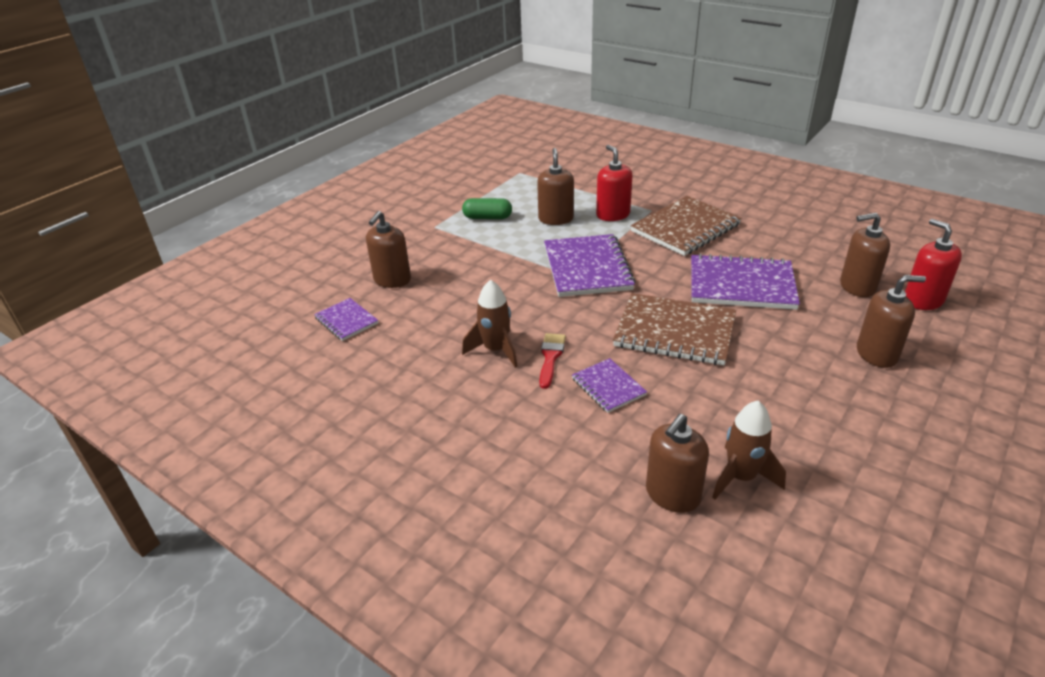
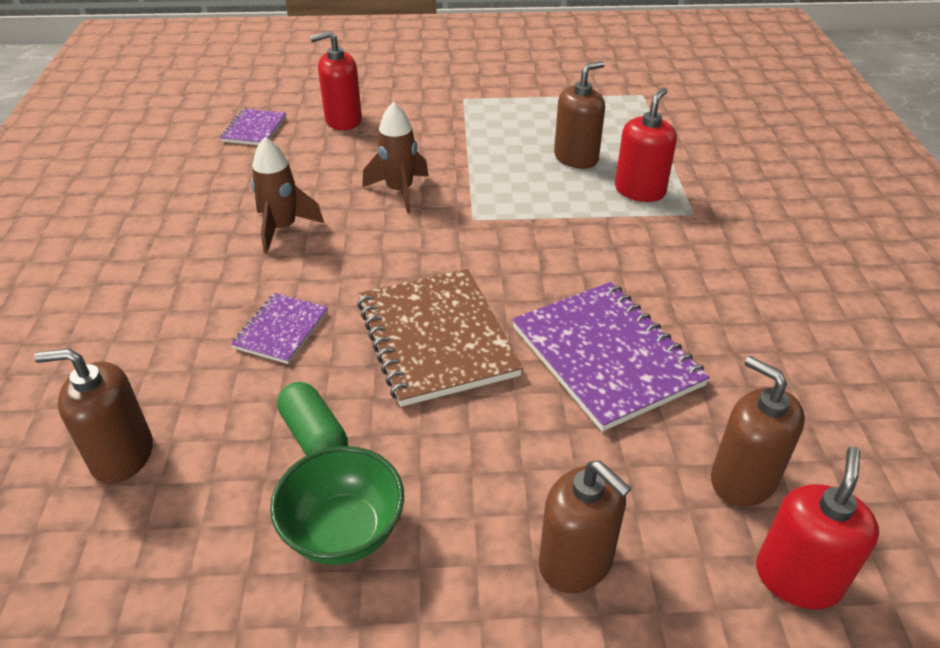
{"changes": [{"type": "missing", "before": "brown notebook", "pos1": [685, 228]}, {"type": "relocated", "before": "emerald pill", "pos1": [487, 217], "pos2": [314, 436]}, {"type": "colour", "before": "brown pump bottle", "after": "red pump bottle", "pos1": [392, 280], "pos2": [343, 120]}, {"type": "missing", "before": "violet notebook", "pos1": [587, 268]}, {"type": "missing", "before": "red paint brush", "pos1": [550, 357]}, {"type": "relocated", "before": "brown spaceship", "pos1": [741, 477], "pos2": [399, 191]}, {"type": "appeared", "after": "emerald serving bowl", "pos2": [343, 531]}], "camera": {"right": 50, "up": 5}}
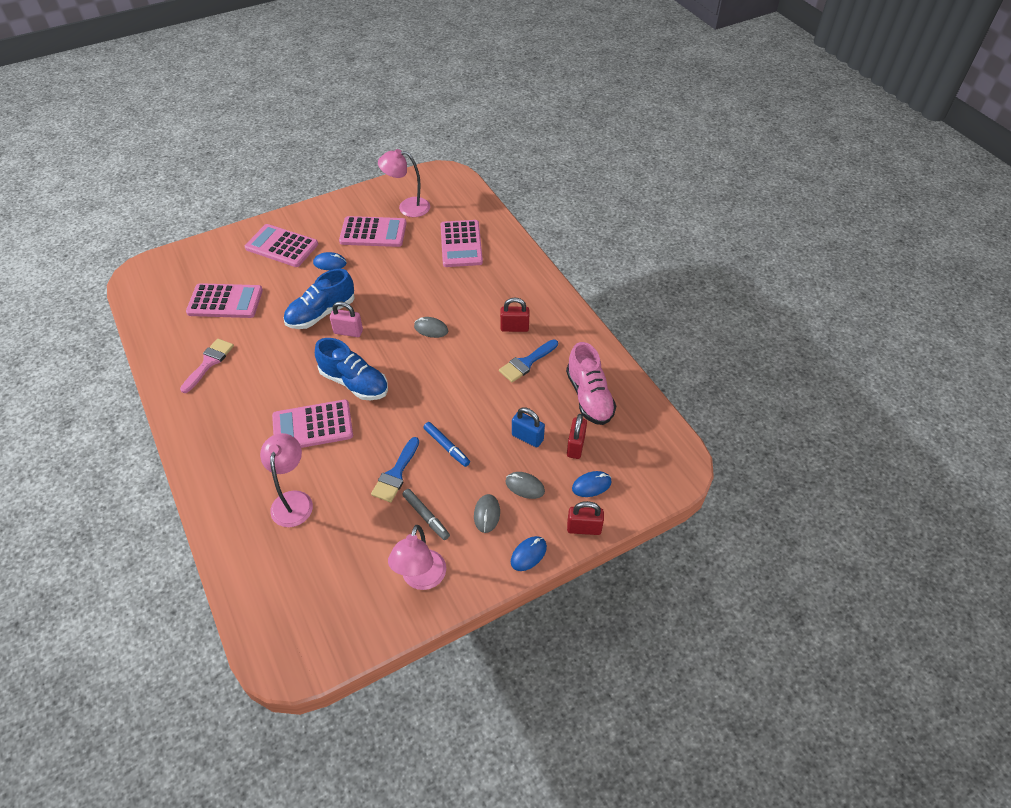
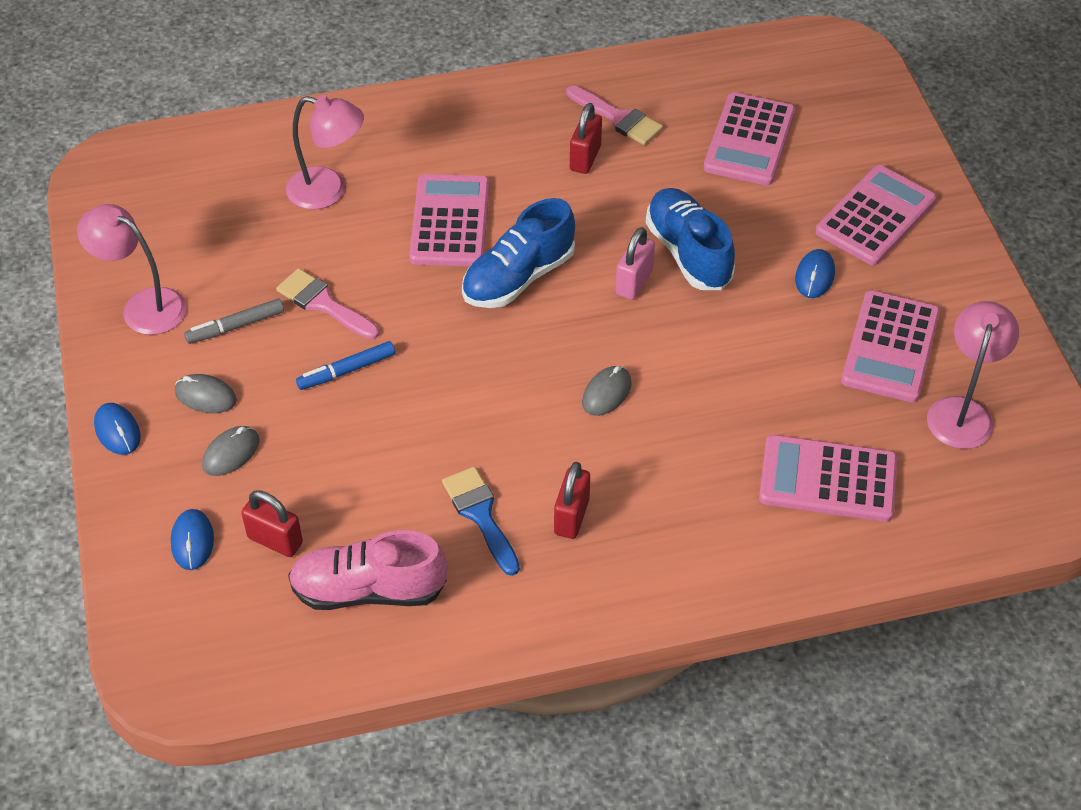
{"changes": [{"type": "missing", "before": "blue padlock", "pos1": [527, 437]}, {"type": "colour", "before": "blue paint brush", "after": "rosy paint brush", "pos1": [396, 474], "pos2": [323, 304]}, {"type": "relocated", "before": "red padlock", "pos1": [584, 528], "pos2": [585, 158]}], "camera": {"right": 105, "up": 0}}
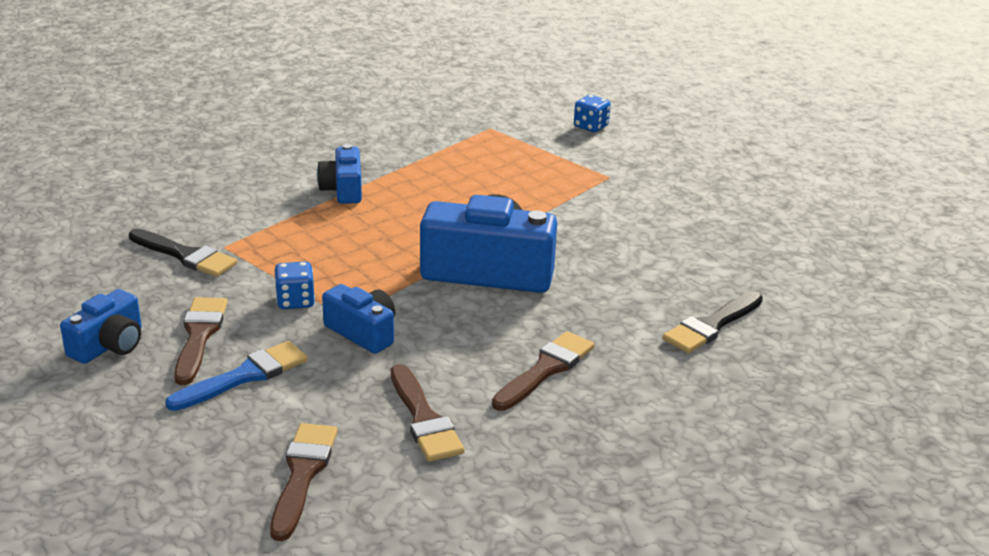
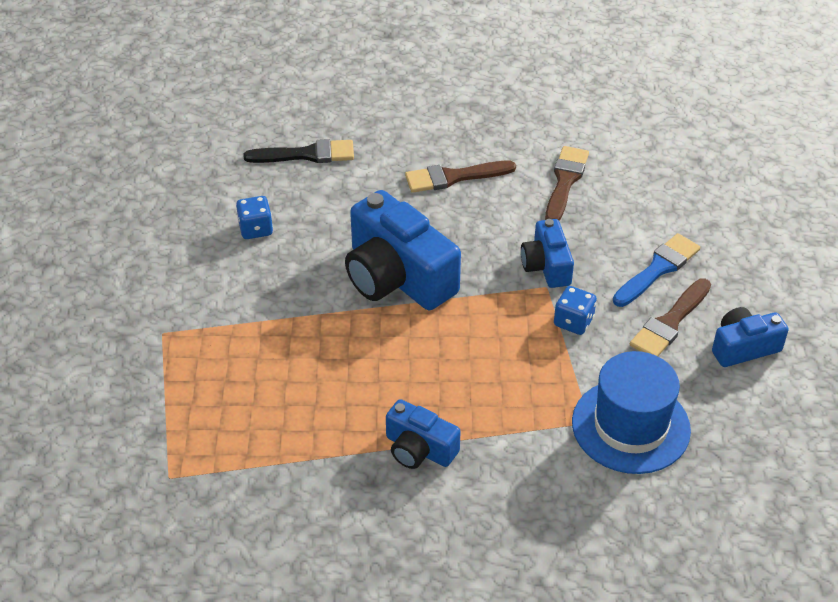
{"changes": [{"type": "relocated", "before": "blue dice", "pos1": [591, 126], "pos2": [256, 229]}, {"type": "spun", "before": "blue camera", "pos1": [343, 189], "pos2": [419, 449], "turn": 90}, {"type": "exchanged", "before": "jet-black paint brush", "after": "blue top hat", "pos1": [185, 255], "pos2": [630, 426]}, {"type": "spun", "before": "blue paint brush", "pos1": [244, 376], "pos2": [658, 269], "turn": 135}, {"type": "missing", "before": "brown paint brush", "pos1": [302, 474]}], "camera": {"right": -140, "up": 15}}
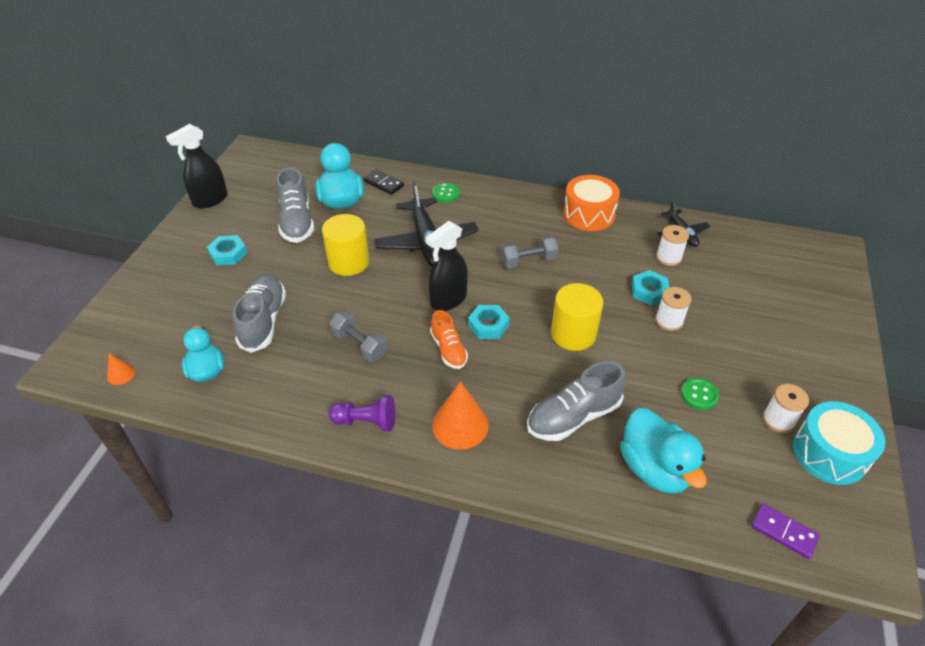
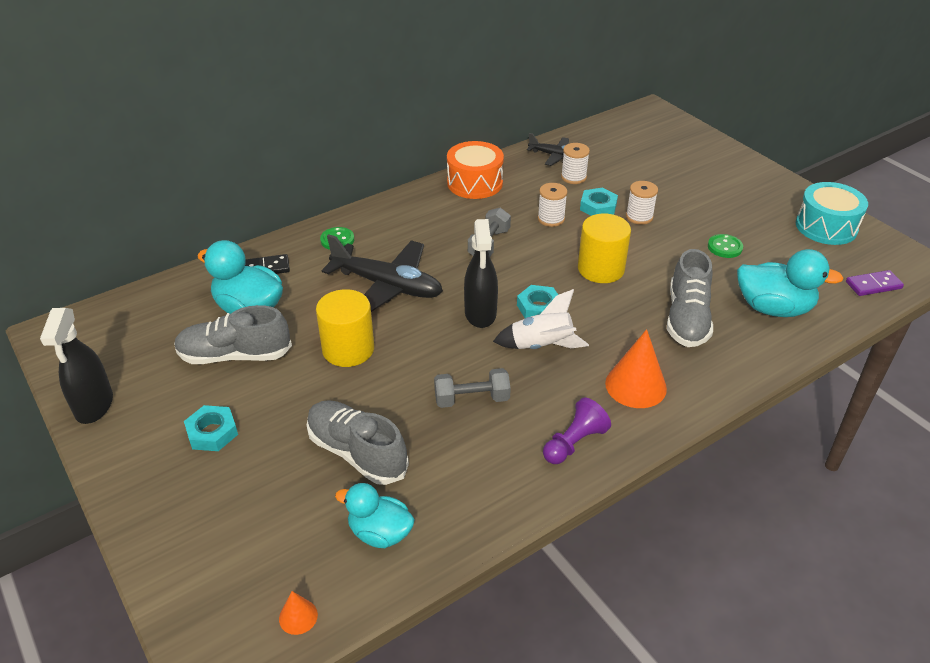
{"changes": [{"type": "spun", "before": "grey lace-up shoe", "pos1": [297, 222], "pos2": [235, 355], "turn": 150}, {"type": "exchanged", "before": "orange lace-up shoe", "after": "snow-white spaceship", "pos1": [448, 349], "pos2": [541, 346]}, {"type": "relocated", "before": "snow-white bobbin", "pos1": [778, 420], "pos2": [551, 219]}], "camera": {"right": -50, "up": -5}}
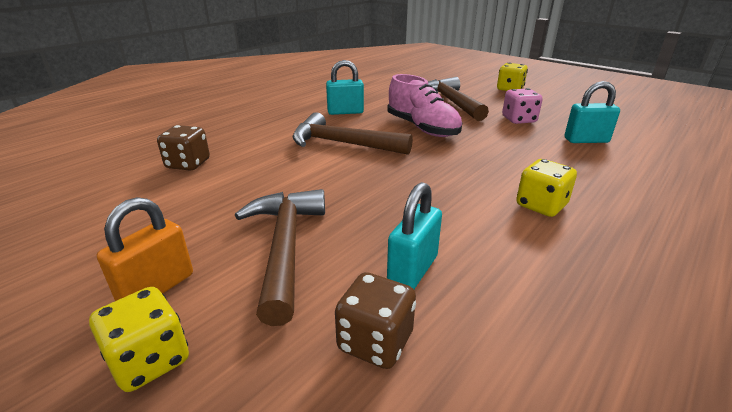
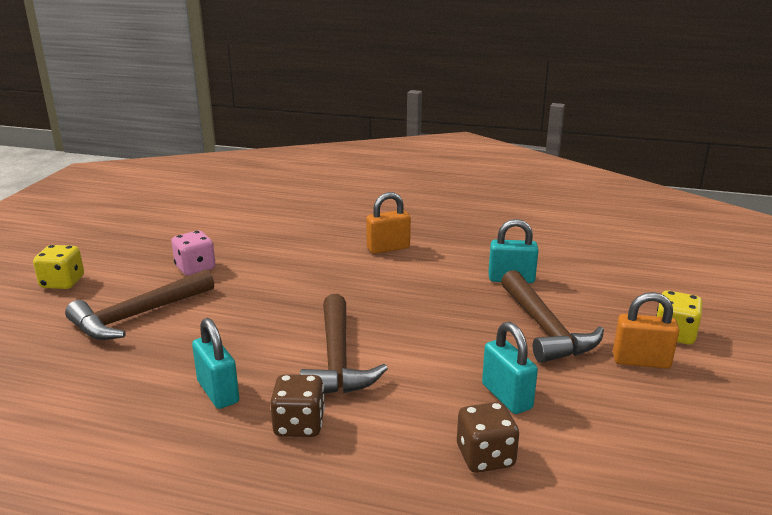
{"changes": [{"type": "missing", "before": "rosy lace-up shoe", "pos1": [422, 128]}, {"type": "relocated", "before": "teal padlock", "pos1": [586, 140], "pos2": [506, 396]}, {"type": "exchanged", "before": "golden dice", "after": "orange padlock", "pos1": [541, 205], "pos2": [388, 248]}, {"type": "spun", "before": "brown carpenter's hammer", "pos1": [285, 247], "pos2": [544, 328], "turn": -75}, {"type": "relocated", "before": "brown dice", "pos1": [375, 341], "pos2": [299, 425]}], "camera": {"right": -115, "up": -5}}
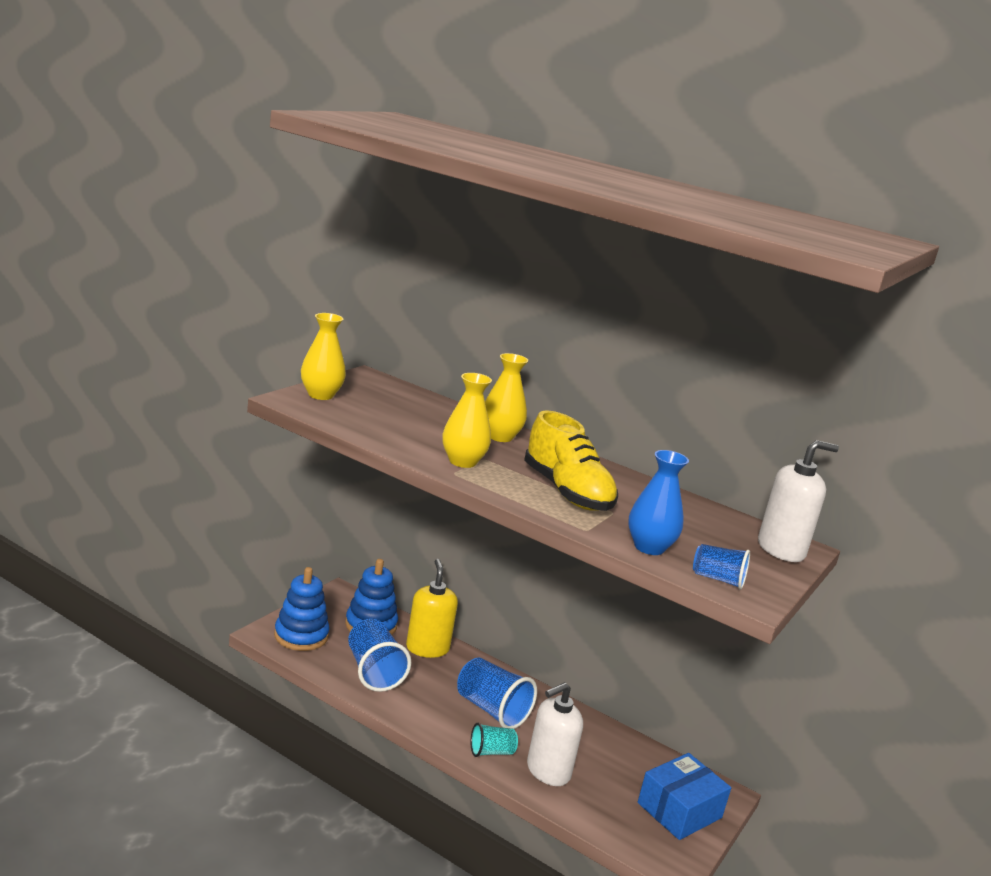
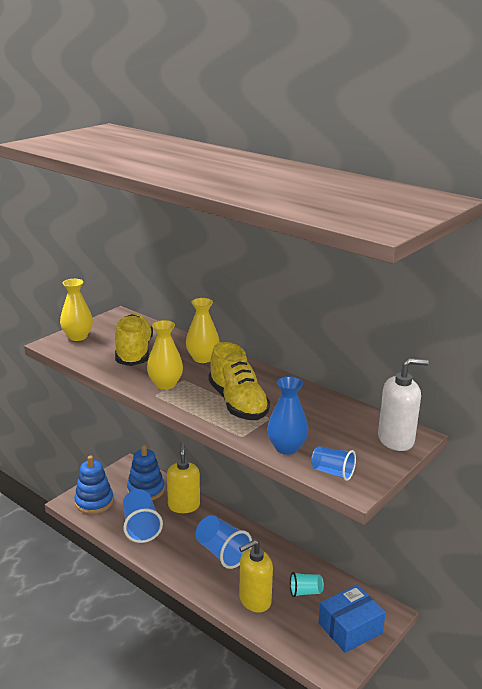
{"changes": [{"type": "colour", "before": "snow-white pump bottle", "after": "golden pump bottle", "pos1": [548, 771], "pos2": [254, 600]}, {"type": "relocated", "before": "teal cup", "pos1": [491, 752], "pos2": [305, 592]}, {"type": "appeared", "after": "golden lace-up shoe", "pos2": [134, 352]}], "camera": {"right": 10, "up": 5}}
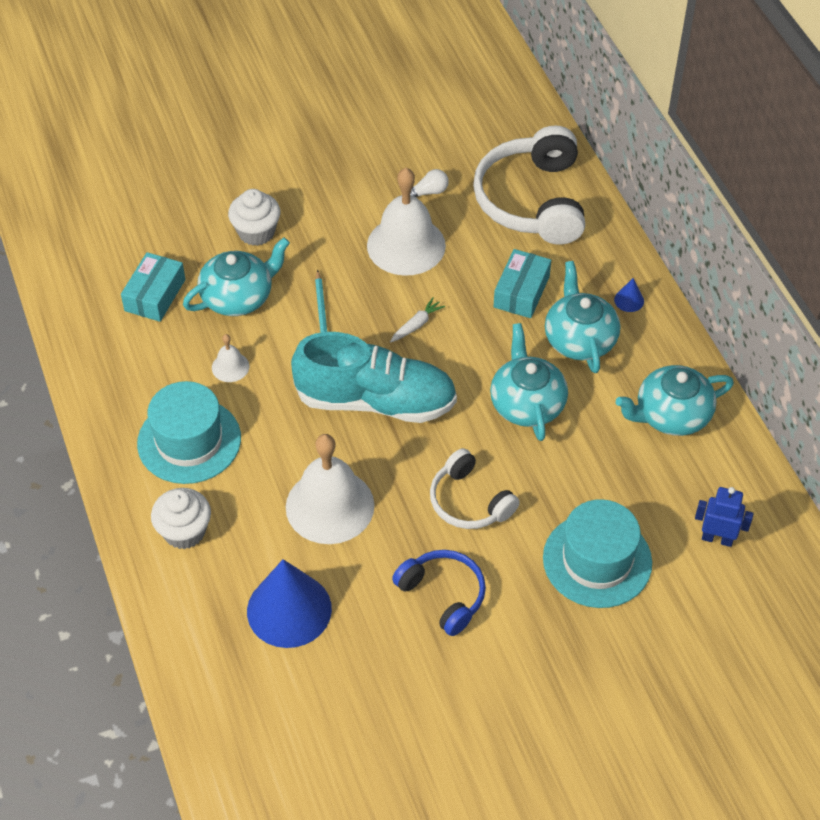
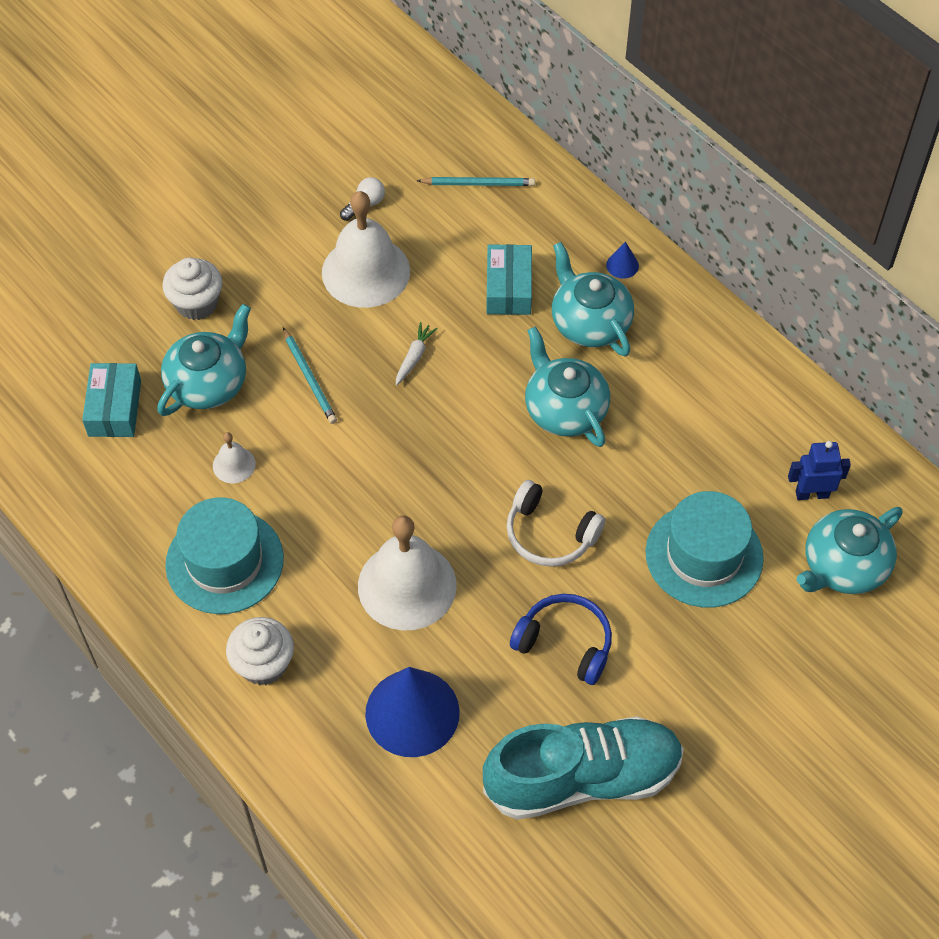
{"changes": [{"type": "exchanged", "before": "snow-white headset", "after": "teal lead pencil", "pos1": [532, 201], "pos2": [478, 183]}, {"type": "relocated", "before": "teal lace-up shoe", "pos1": [376, 401], "pos2": [582, 778]}, {"type": "relocated", "before": "teal teapot", "pos1": [671, 415], "pos2": [843, 566]}], "camera": {"right": -20, "up": 5}}
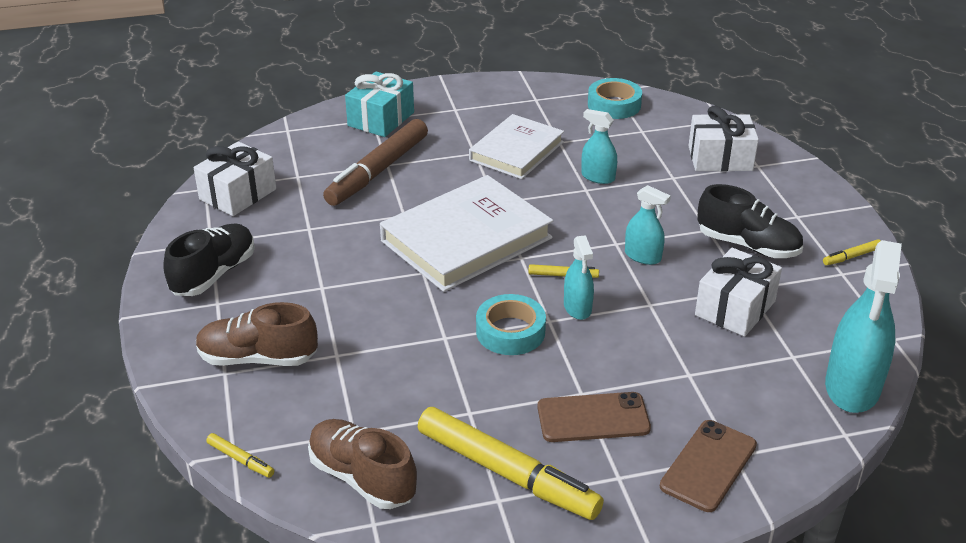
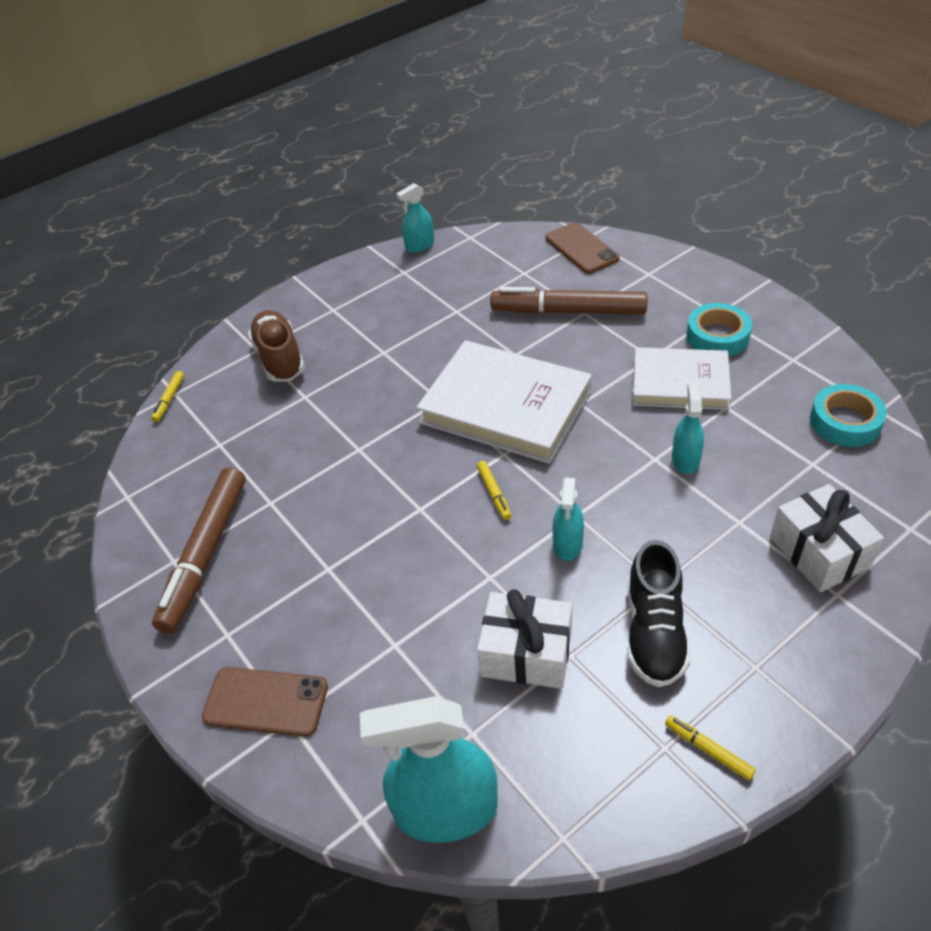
{"changes": [{"type": "missing", "before": "teal gift", "pos1": [381, 119]}, {"type": "missing", "before": "snow-white gift", "pos1": [238, 194]}, {"type": "missing", "before": "jet-black lace-up shoe", "pos1": [214, 274]}, {"type": "relocated", "before": "teal sprayer", "pos1": [577, 308], "pos2": [420, 245]}, {"type": "relocated", "before": "teal sticky tape", "pos1": [510, 332], "pos2": [717, 336]}, {"type": "relocated", "before": "brown mobile phone", "pos1": [593, 418], "pos2": [581, 248]}, {"type": "colour", "before": "golden felt pen", "after": "brown felt pen", "pos1": [507, 473], "pos2": [206, 554]}, {"type": "missing", "before": "brown lace-up shoe", "pos1": [362, 478]}], "camera": {"right": 70, "up": 10}}
